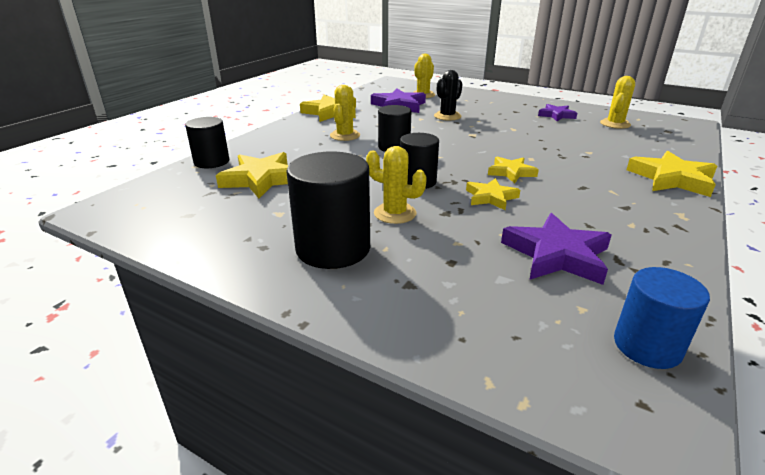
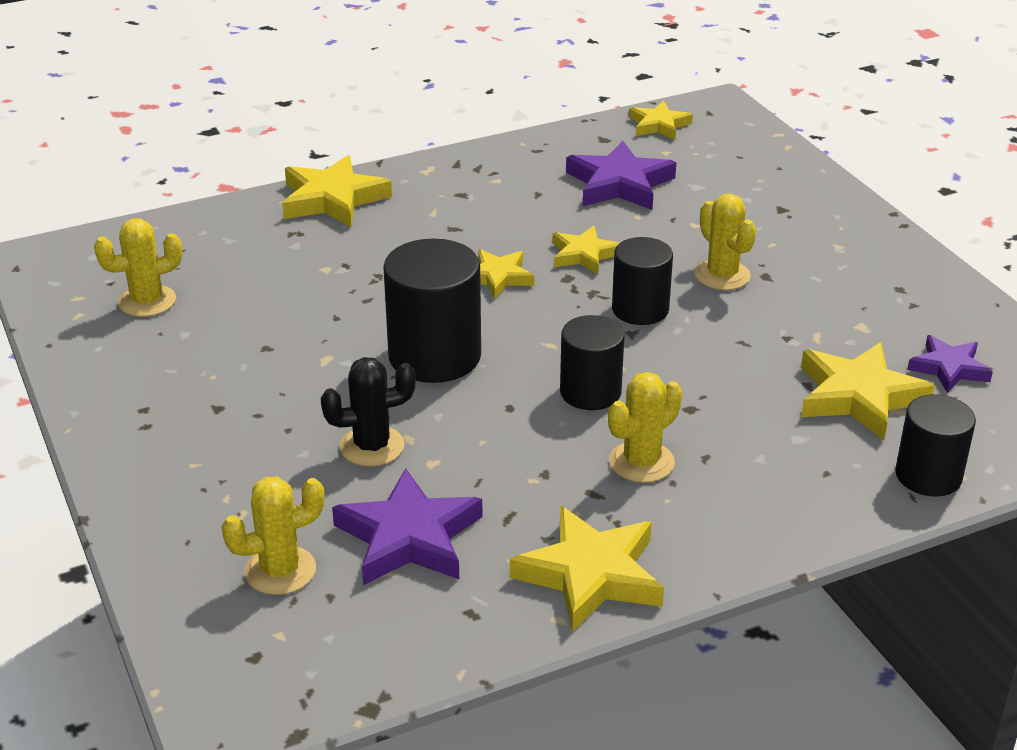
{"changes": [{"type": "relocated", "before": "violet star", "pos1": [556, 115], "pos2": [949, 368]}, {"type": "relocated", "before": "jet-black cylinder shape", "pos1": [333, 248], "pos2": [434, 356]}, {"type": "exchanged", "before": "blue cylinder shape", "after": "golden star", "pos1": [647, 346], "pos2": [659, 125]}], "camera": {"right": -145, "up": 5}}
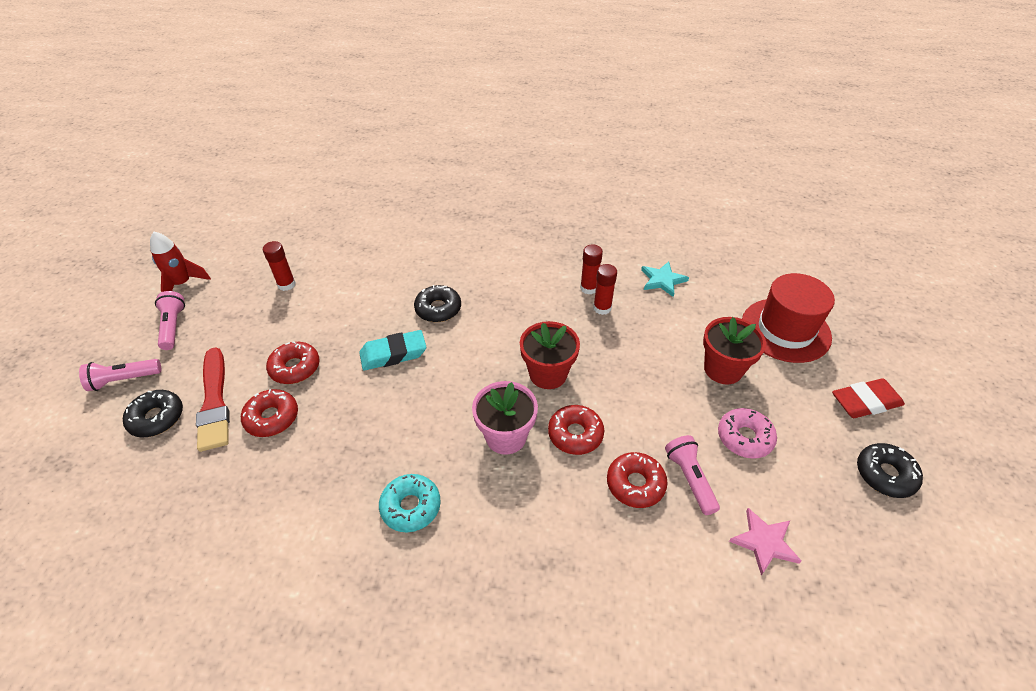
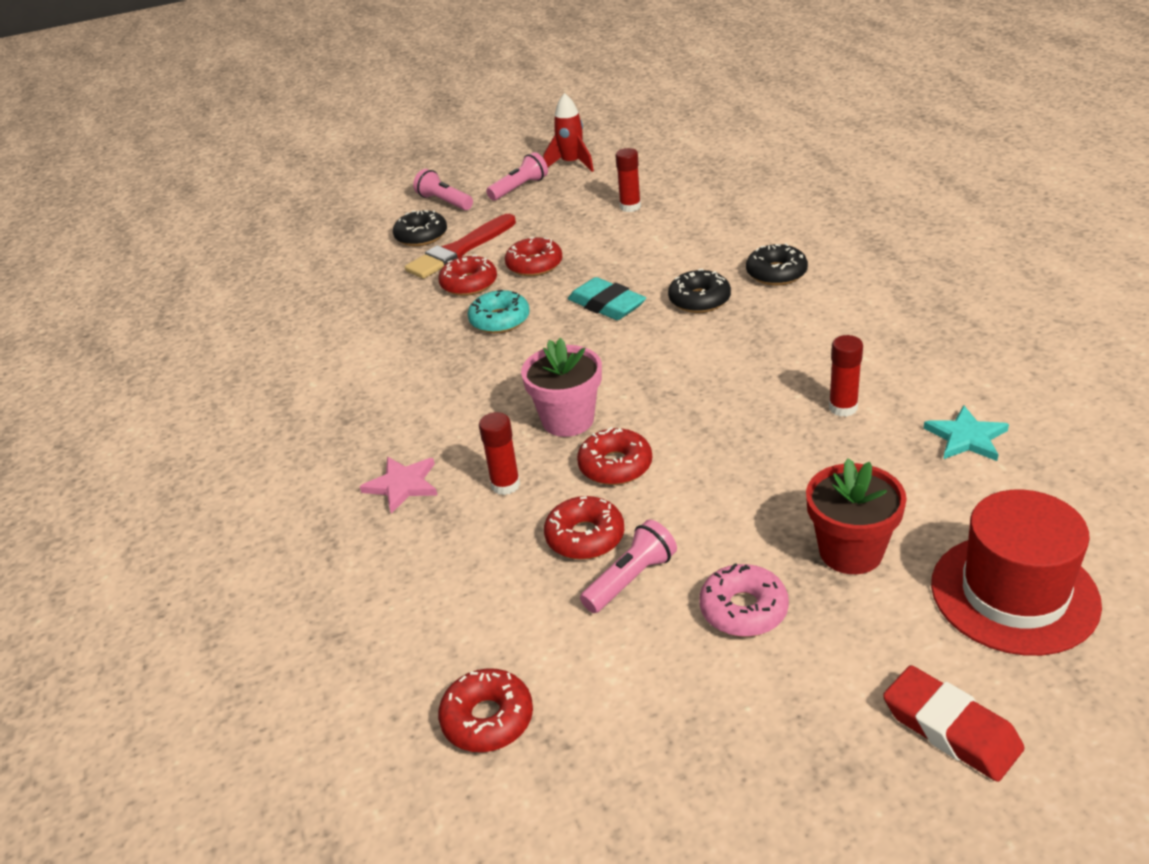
{"changes": [{"type": "relocated", "before": "red stick of glue", "pos1": [589, 288], "pos2": [505, 485]}, {"type": "missing", "before": "red potted plant", "pos1": [548, 374]}, {"type": "relocated", "before": "jet-black doughnut", "pos1": [885, 475], "pos2": [776, 273]}, {"type": "relocated", "before": "teal doughnut", "pos1": [411, 507], "pos2": [500, 320]}, {"type": "relocated", "before": "rosy star", "pos1": [764, 542], "pos2": [402, 485]}, {"type": "appeared", "after": "red doughnut", "pos2": [487, 719]}], "camera": {"right": 65, "up": -10}}
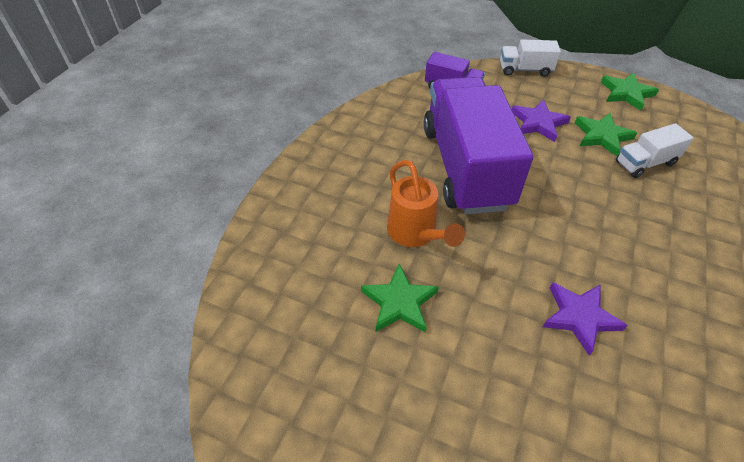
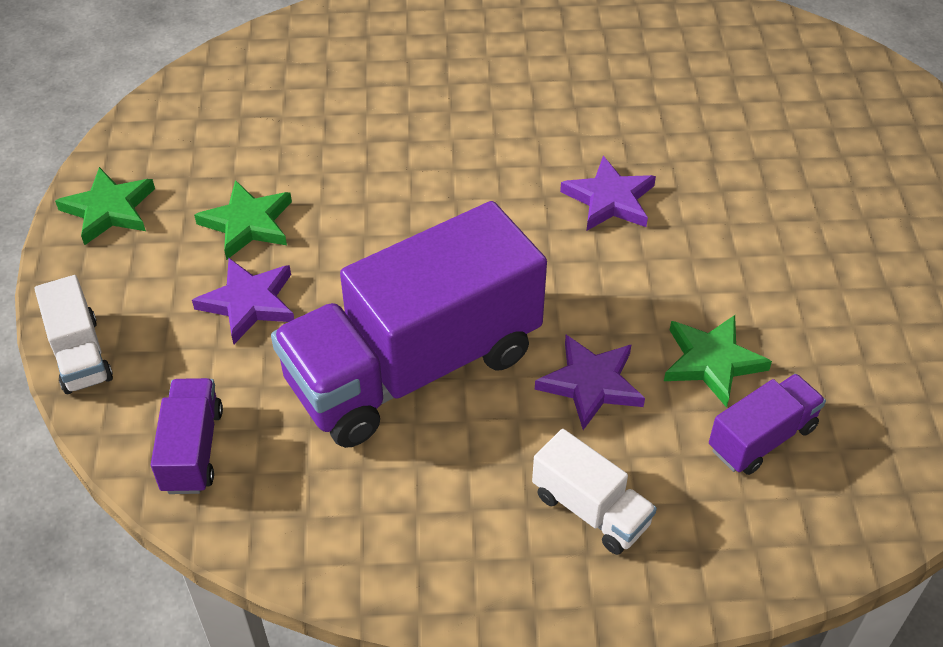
{"changes": [{"type": "relocated", "before": "snow-white lorry", "pos1": [645, 163], "pos2": [590, 509]}, {"type": "exchanged", "before": "orange watering can", "after": "violet star", "pos1": [415, 234], "pos2": [591, 384]}, {"type": "appeared", "after": "violet lorry", "pos2": [762, 438]}], "camera": {"right": -115, "up": 0}}
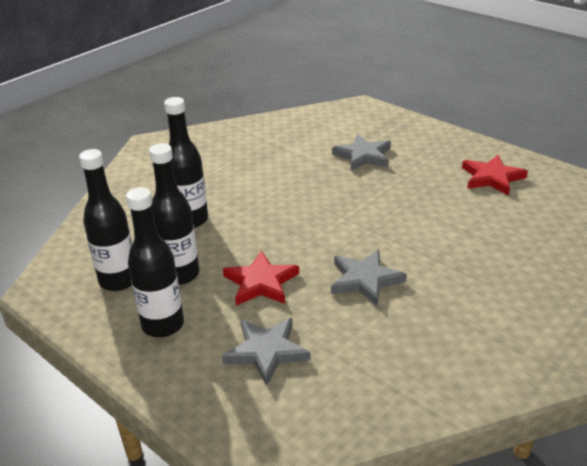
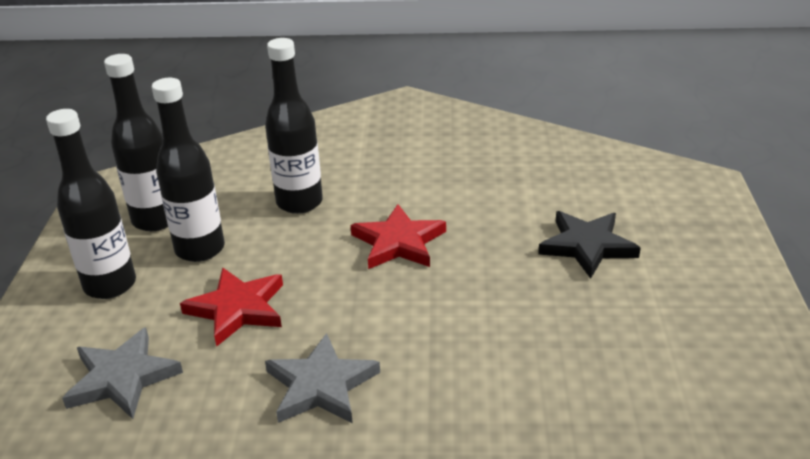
{"changes": [{"type": "colour", "before": "grey star", "after": "jet-black star", "pos1": [363, 156], "pos2": [587, 246]}, {"type": "relocated", "before": "red star", "pos1": [492, 178], "pos2": [399, 242]}], "camera": {"right": 50, "up": 0}}
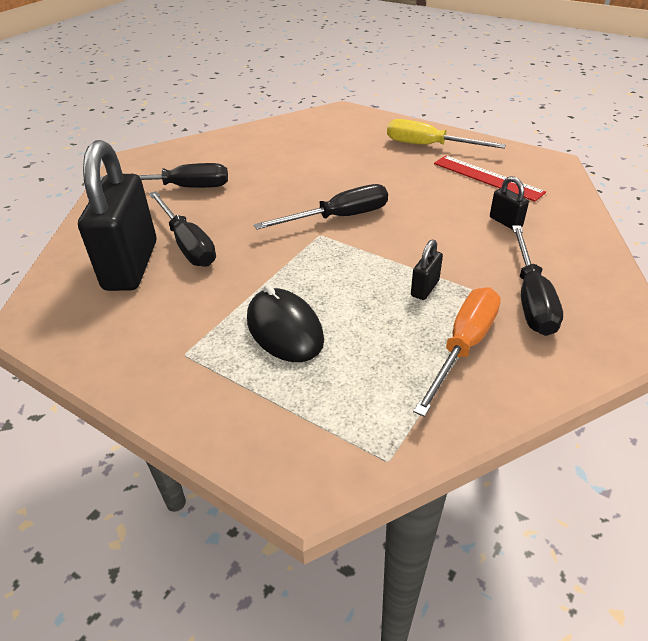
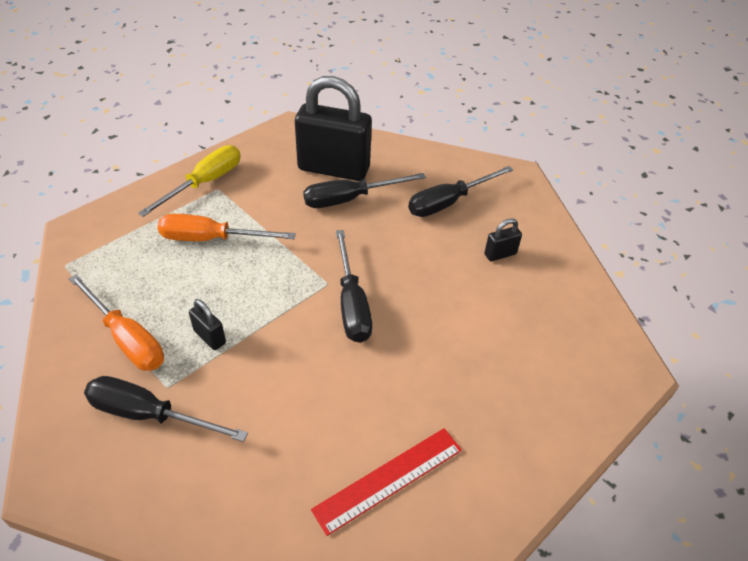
{"changes": [{"type": "relocated", "before": "golden flat screwdriver", "pos1": [429, 146], "pos2": [204, 183]}, {"type": "spun", "before": "jet-black flat screwdriver", "pos1": [182, 187], "pos2": [449, 202], "turn": 45}, {"type": "relocated", "before": "jet-black padlock", "pos1": [505, 222], "pos2": [500, 254]}, {"type": "exchanged", "before": "jet-black PC mouse", "after": "orange flat screwdriver", "pos1": [285, 329], "pos2": [212, 239]}], "camera": {"right": 100, "up": 5}}
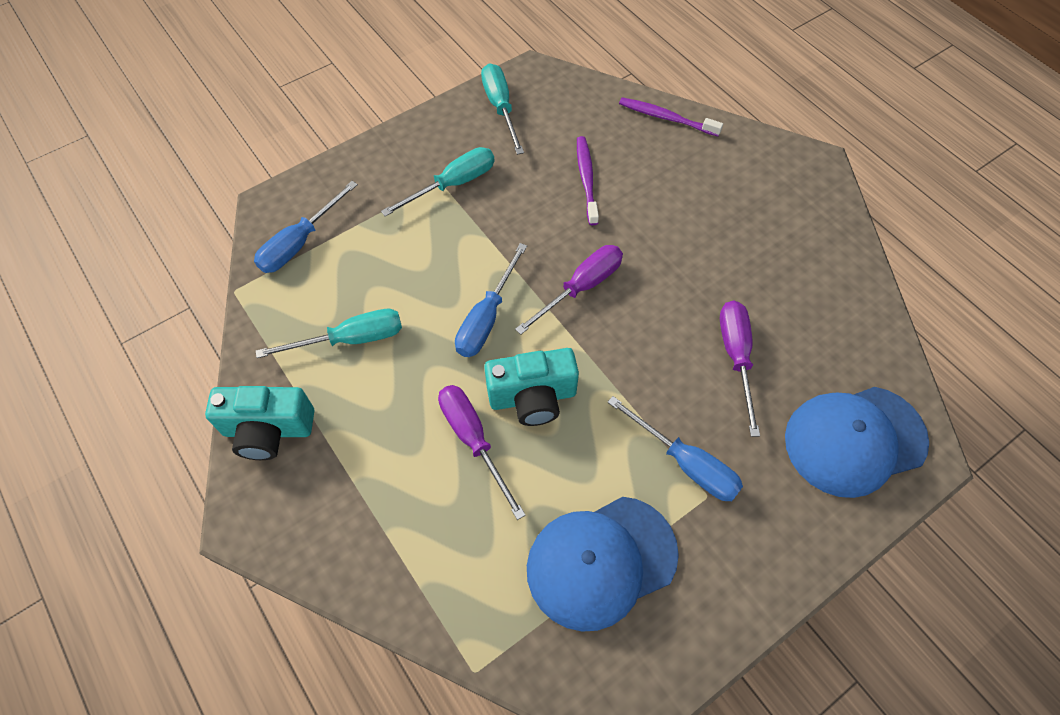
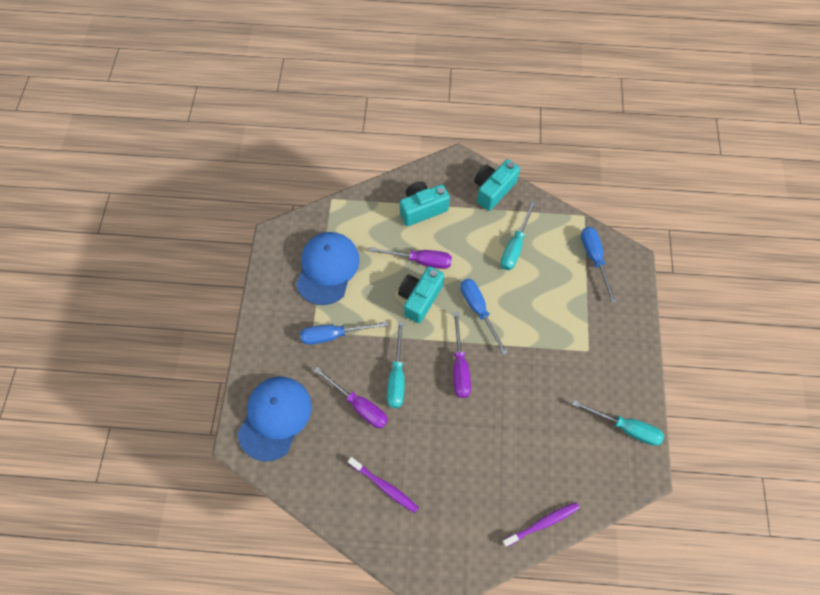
{"changes": [{"type": "relocated", "before": "violet toothbrush", "pos1": [586, 179], "pos2": [384, 486]}, {"type": "relocated", "before": "teal flat screwdriver", "pos1": [453, 184], "pos2": [397, 377]}, {"type": "appeared", "after": "teal camera", "pos2": [422, 209]}], "camera": {"right": 130, "up": 5}}
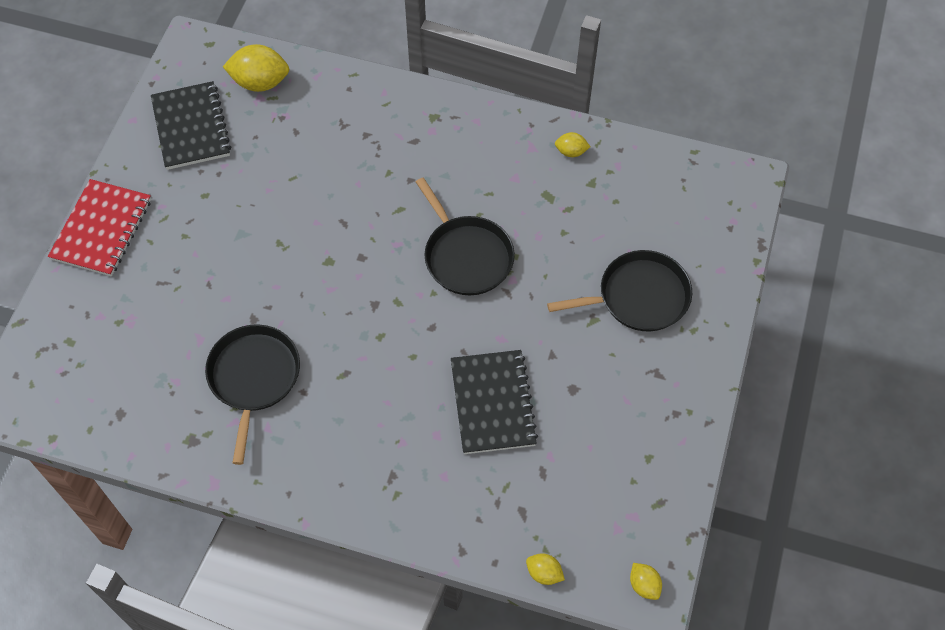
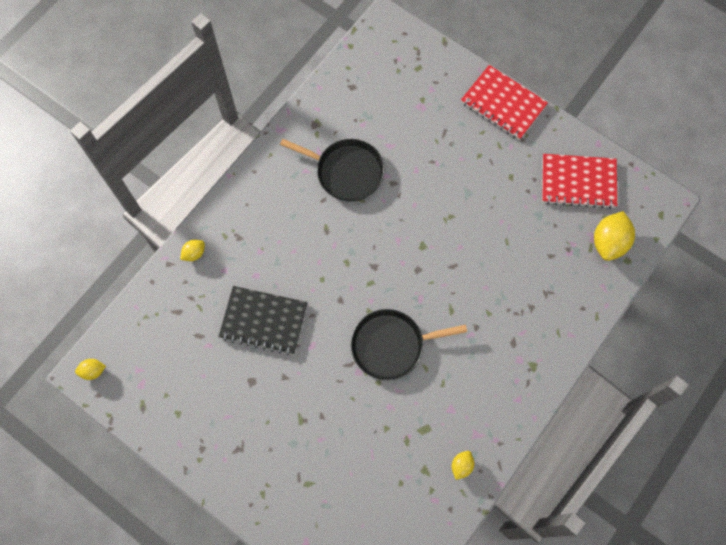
{"changes": [{"type": "colour", "before": "jet-black notebook", "after": "red notebook", "pos1": [191, 127], "pos2": [578, 182]}, {"type": "missing", "before": "jet-black skillet", "pos1": [638, 297]}, {"type": "relocated", "before": "golden lemon", "pos1": [544, 573], "pos2": [194, 253]}], "camera": {"right": 110, "up": 10}}
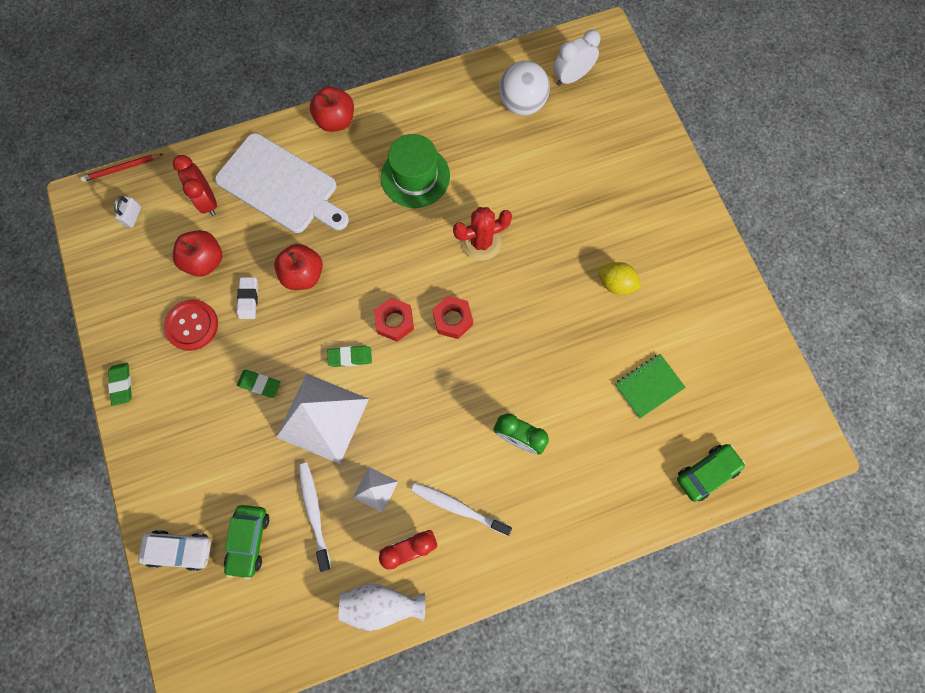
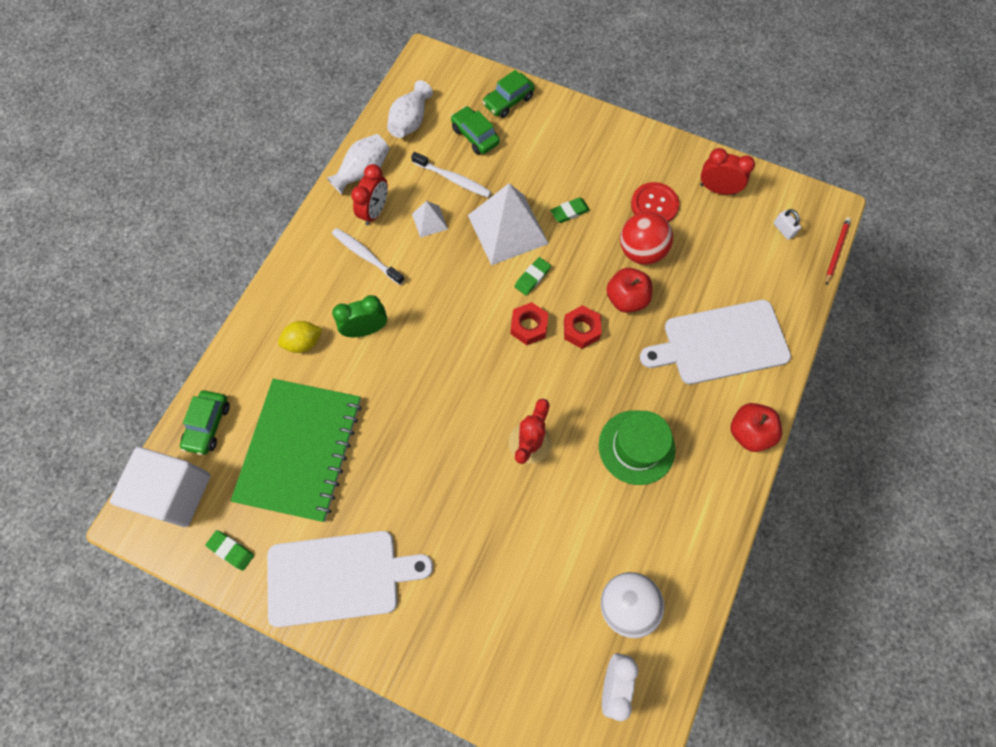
{"changes": [{"type": "relocated", "before": "red bedside clock", "pos1": [208, 201], "pos2": [717, 189]}, {"type": "missing", "before": "red apple fruit", "pos1": [205, 261]}, {"type": "relocated", "before": "golden lemon", "pos1": [615, 284], "pos2": [303, 342]}, {"type": "exchanged", "before": "snow-white gum eraser", "after": "red ball", "pos1": [248, 299], "pos2": [641, 251]}, {"type": "relocated", "before": "red hex nut", "pos1": [453, 319], "pos2": [581, 330]}, {"type": "size", "before": "emerald notebook", "pos1": [648, 386], "pos2": [300, 450], "scale": 2.23}, {"type": "relocated", "before": "emerald gum eraser", "pos1": [122, 384], "pos2": [231, 550]}, {"type": "spun", "before": "snow-white toothbrush", "pos1": [458, 507], "pos2": [366, 256], "turn": -120}, {"type": "colour", "before": "snow-white automobile", "after": "emerald automobile", "pos1": [180, 549], "pos2": [508, 101]}, {"type": "appeared", "after": "snow-white flower vase", "pos2": [410, 121]}, {"type": "appeared", "after": "snow-white solid cube", "pos2": [175, 492]}, {"type": "appeared", "after": "snow-white cutting board", "pos2": [339, 577]}], "camera": {"right": 135, "up": -5}}
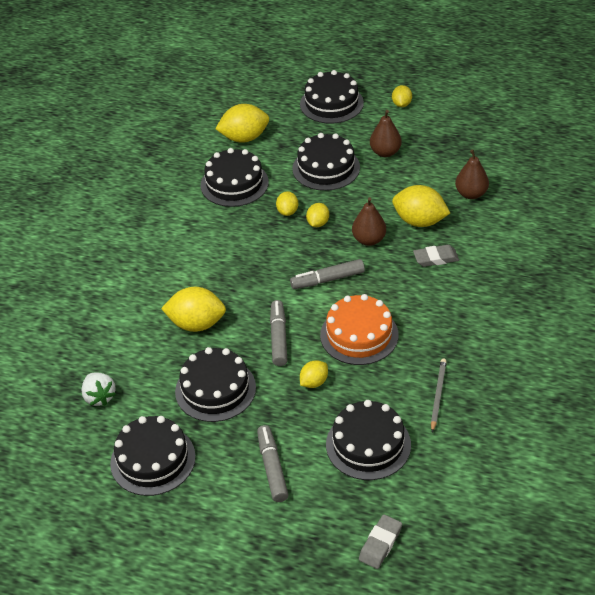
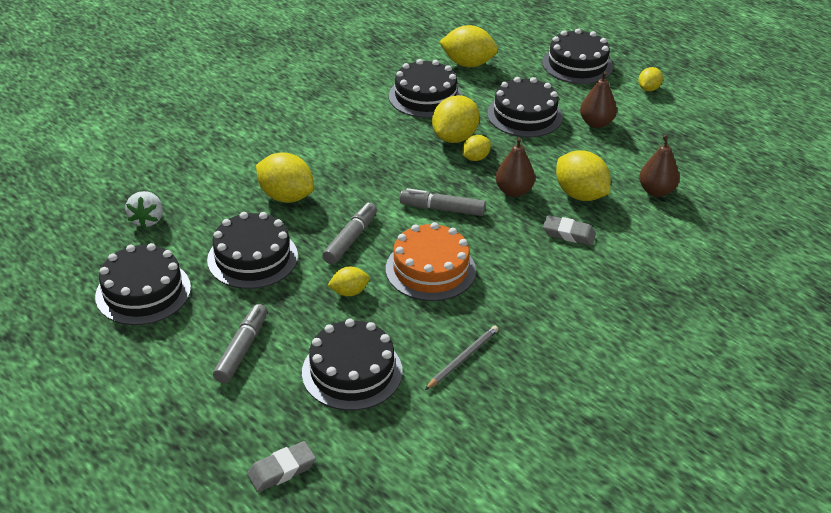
{"changes": [{"type": "size", "before": "golden lemon", "pos1": [287, 211], "pos2": [455, 137], "scale": 1.82}], "camera": {"right": 25, "up": -5}}
